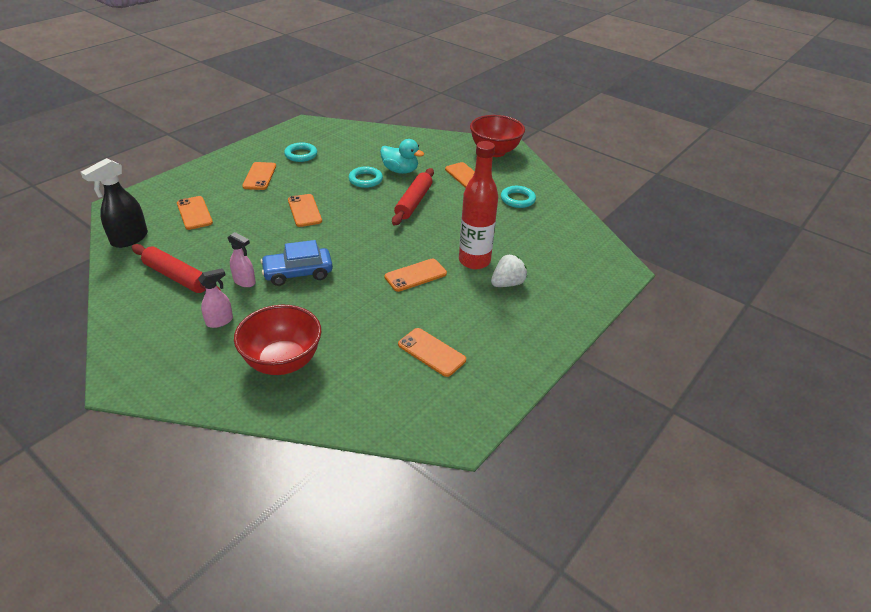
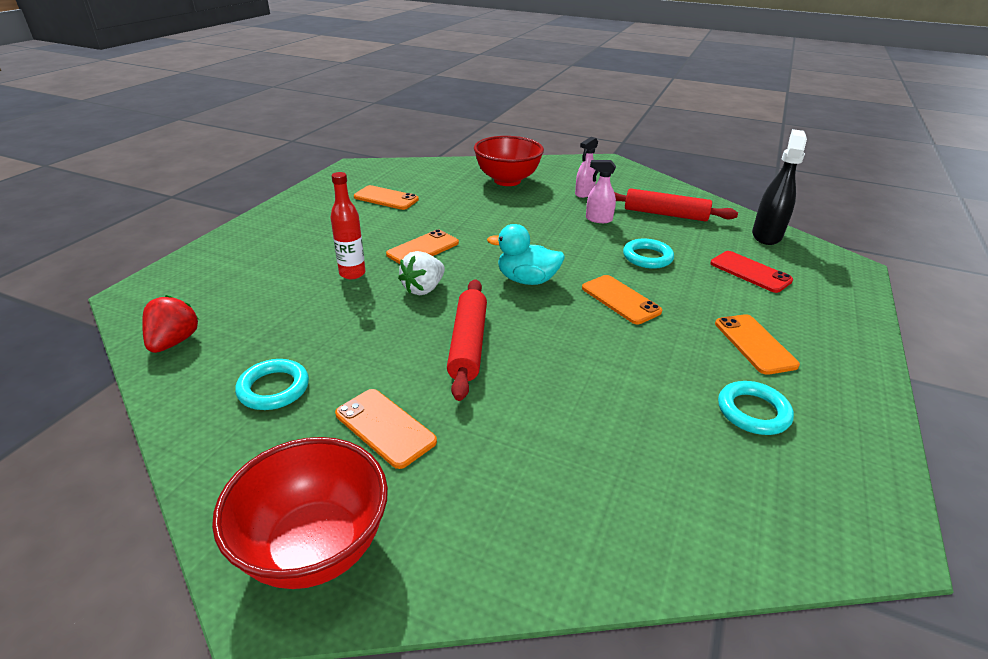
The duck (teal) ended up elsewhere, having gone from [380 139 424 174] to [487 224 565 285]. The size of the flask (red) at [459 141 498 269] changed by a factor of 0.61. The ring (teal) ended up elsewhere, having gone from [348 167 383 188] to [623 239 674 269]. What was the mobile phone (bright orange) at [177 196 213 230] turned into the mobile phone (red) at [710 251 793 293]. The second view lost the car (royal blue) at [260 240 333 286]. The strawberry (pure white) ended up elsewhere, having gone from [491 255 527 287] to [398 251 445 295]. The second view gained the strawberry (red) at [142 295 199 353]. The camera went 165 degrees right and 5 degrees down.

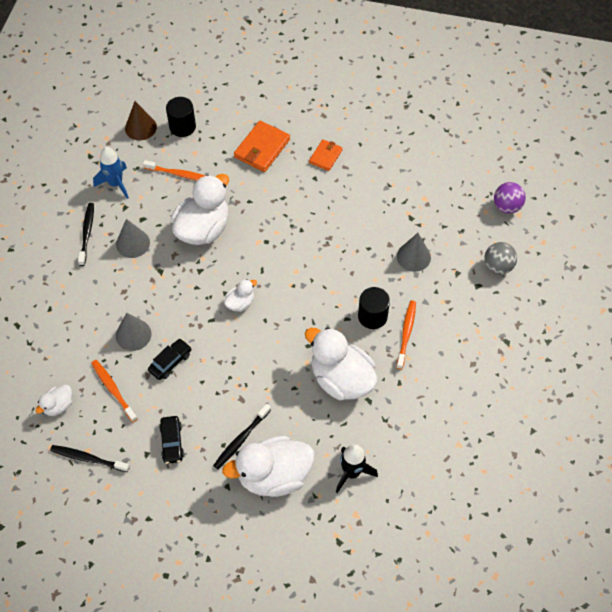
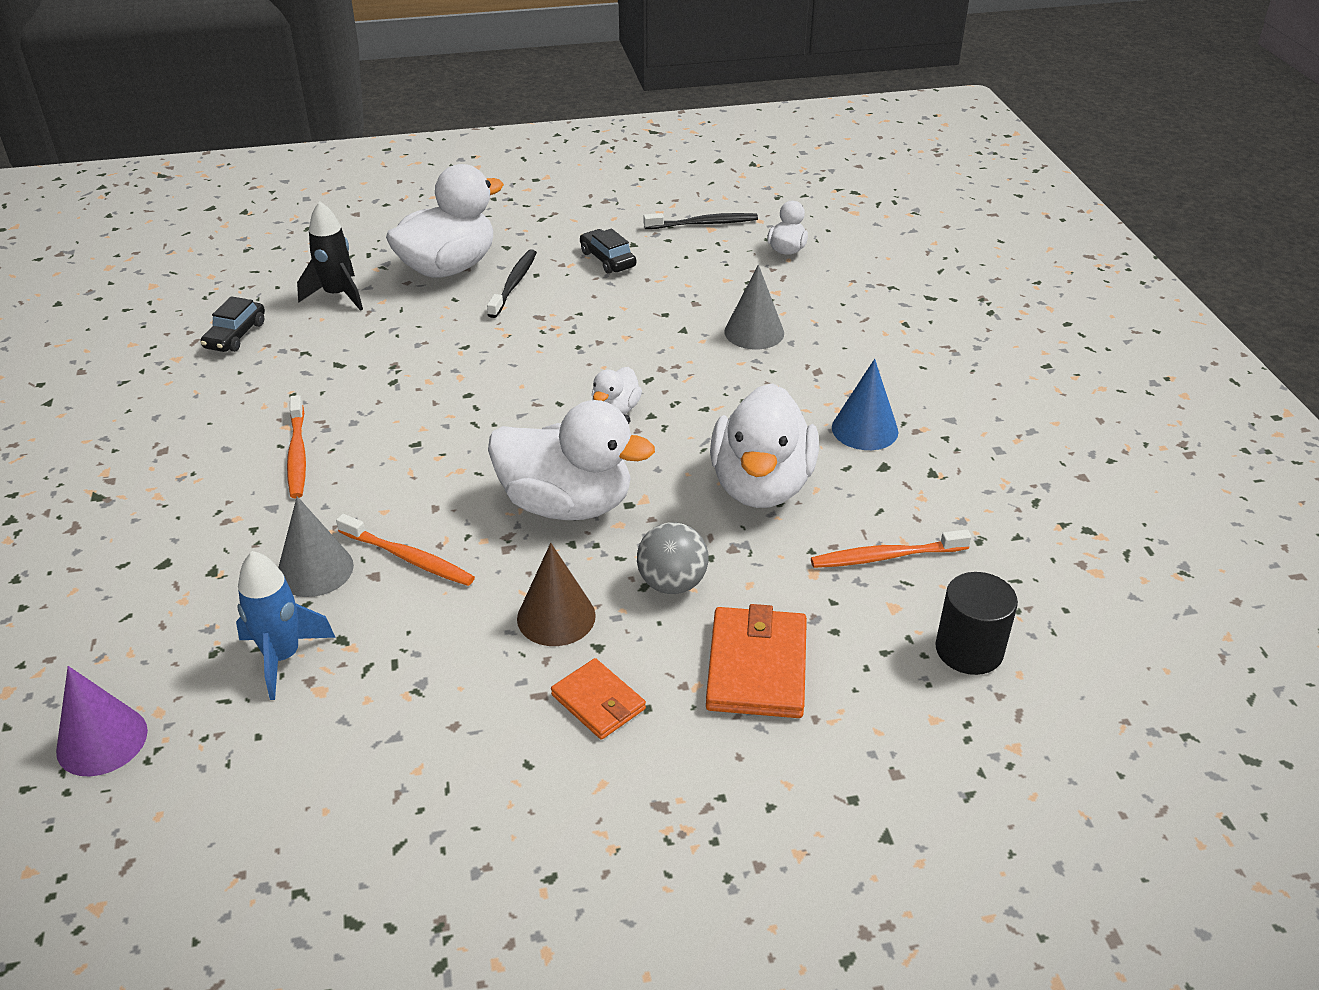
The cone shape (russet) ended up elsewhere, having gone from [125 101 157 140] to [517 543 596 646]. The card wallet (bright orange) at [309 139 343 171] ended up facing another way, 45 degrees counterclockwise from before. The spaceship (royal blue) ended up elsewhere, having gone from [93 147 129 199] to [236 551 336 700]. Where the ball (purple) stood at [494 182 526 214], the cone shape (purple) came to stand at [56 666 148 776]. The second view lost the dental brush (ebony) at [78 203 94 266]. What was the cone shape (ash-grey) at [116 219 150 258] turned into the cone shape (royal blue) at [832 359 898 450]. The ball (ash-grey) ended up elsewhere, having gone from [484 242 517 274] to [637 522 709 594]. The second view lost the cylinder shape (ebony) at [358 287 390 329]. The duck (pure white) ended up elsewhere, having gone from [305 327 377 401] to [488 400 655 520]. The car (ebony) ended up elsewhere, having gone from [148 338 191 380] to [200 296 265 352]. The dental brush (bright orange) ended up elsewhere, having gone from [91 360 138 422] to [336 514 475 586]. The camera went 155 degrees right and 20 degrees down.

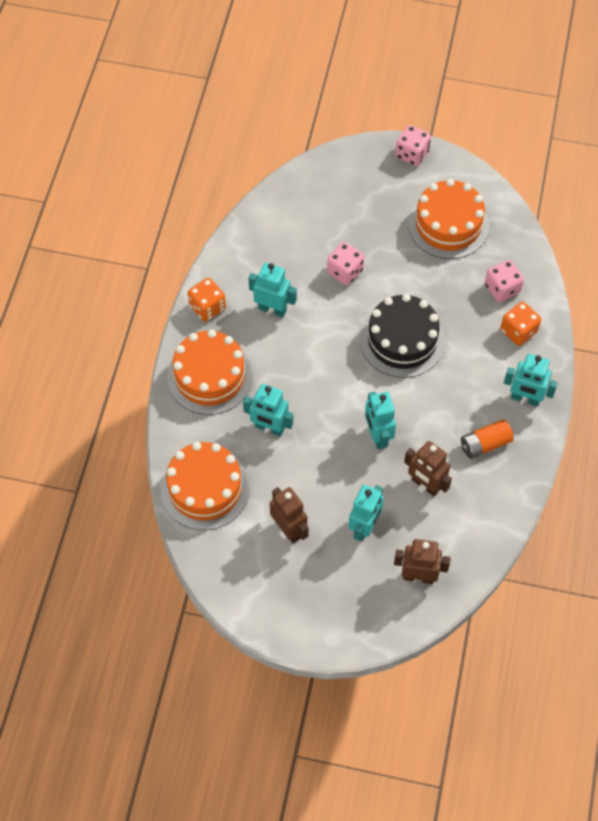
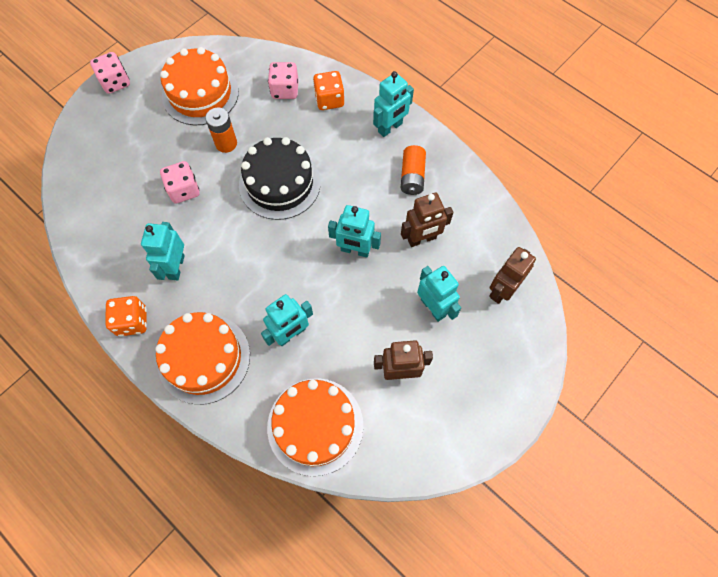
The toy robot (teal) at [249 263 297 317] ended up facing another way, 45 degrees counterclockwise from before. The second view gained the AA battery (bright orange) at [205 107 237 153]. The camera went 60 degrees left and 5 degrees up.

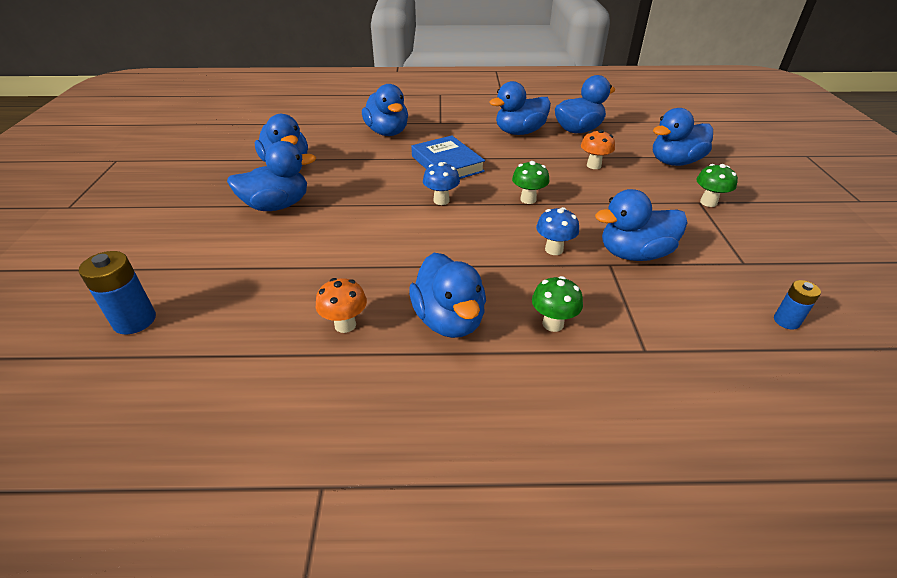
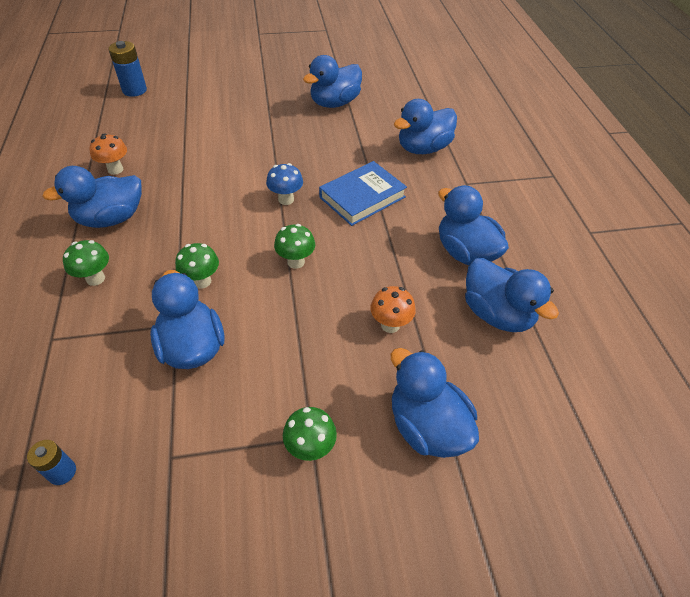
The second view lost the duck (royal blue) at [227 141 316 211]. What was the mushroom (royal blue) at [536 207 579 255] turned into the mushroom (green) at [175 243 219 289]. The camera went 80 degrees right and 10 degrees up.

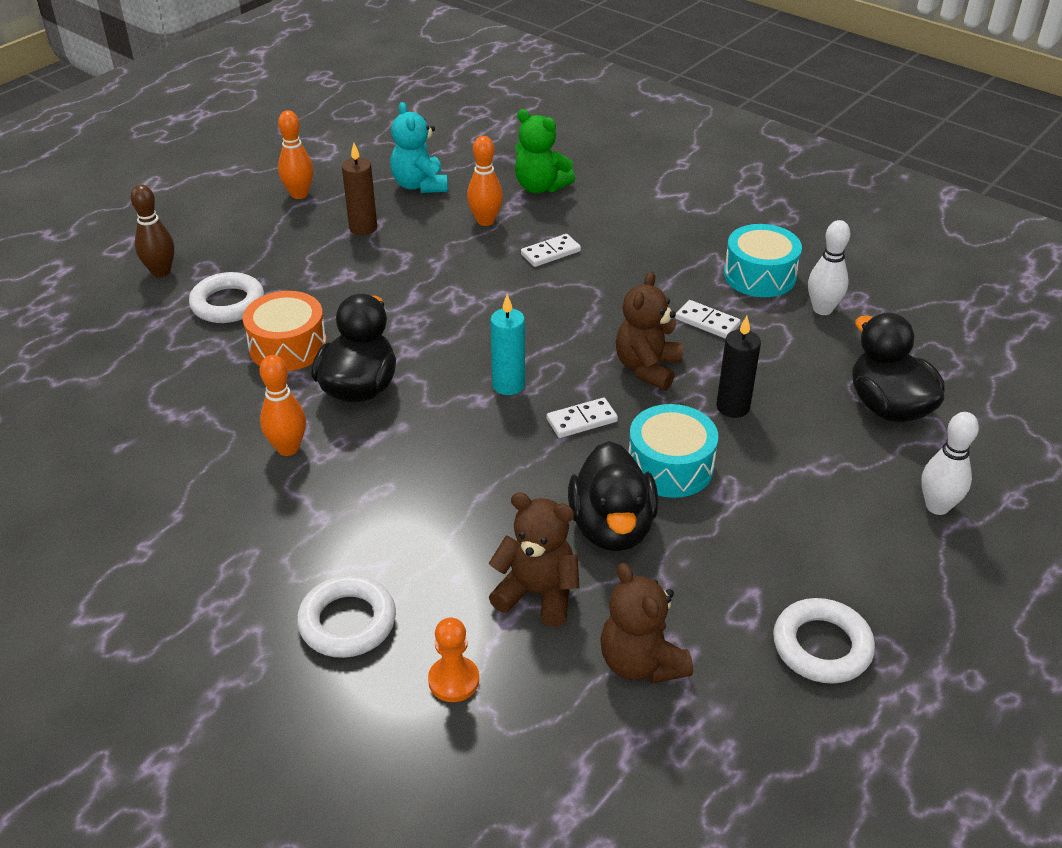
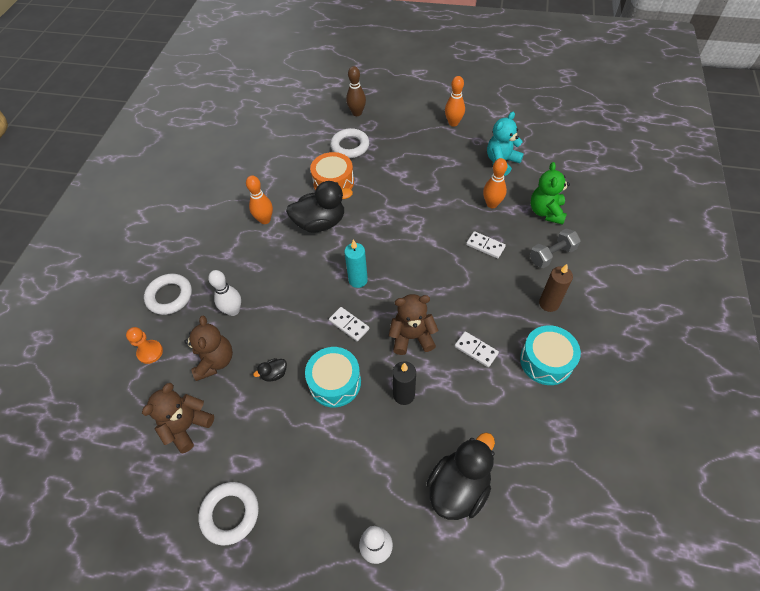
The pillar candle (russet) ended up elsewhere, having gone from [342 143 377 235] to [539 264 573 312]. The tenpin (pure white) ended up elsewhere, having gone from [808 220 850 315] to [208 270 241 316]. The domino tile (pure white) at [675 300 740 338] ended up facing another way, 60 degrees counterclockwise from before. The size of the duck (ebony) at [568 441 658 551] changed by a factor of 0.43. The second view gained the dumbbell (ash-grey) at [530 229 581 268]. The camera went 65 degrees right and 15 degrees up.

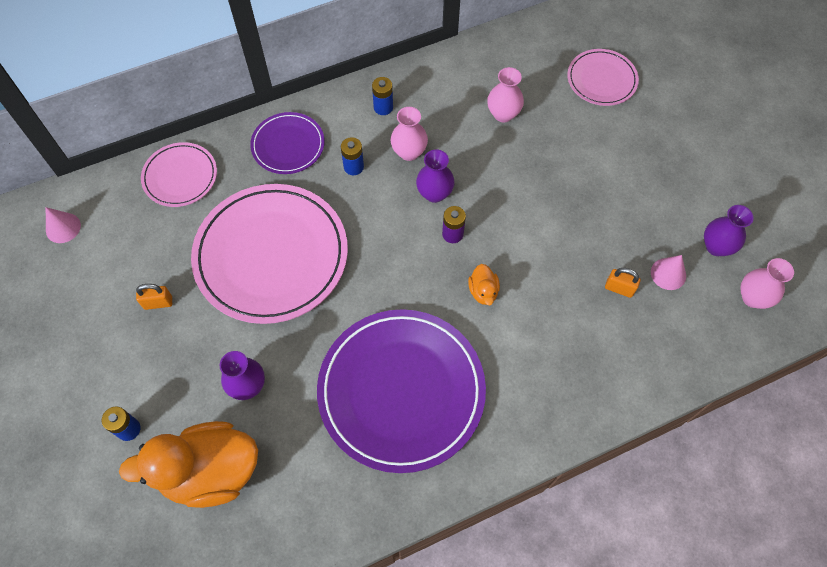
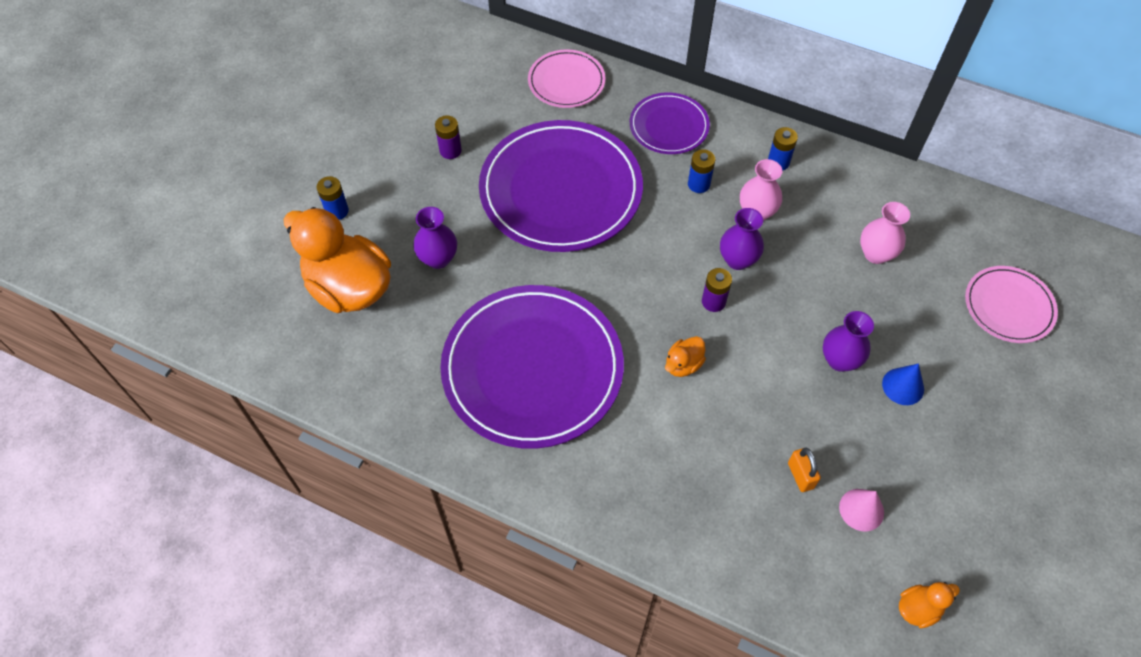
What was the dinner plate (rosy) at [191 184 348 324] turned into the dinner plate (purple) at [479 120 643 252]. The tall vase (purple) ended up elsewhere, having gone from [704 205 754 256] to [823 311 874 372]. The second view lost the cone shape (rosy) at [46 207 81 243]. Where the tall vase (rosy) stood at [740 258 794 309], the duck (bright orange) came to stand at [899 582 960 628]. Where the padlock (bright orange) stood at [136 284 172 310], the AA battery (purple) came to stand at [435 115 462 159]. The second view gained the cone shape (royal blue) at [882 363 924 405]. The camera went 50 degrees right and 5 degrees down.

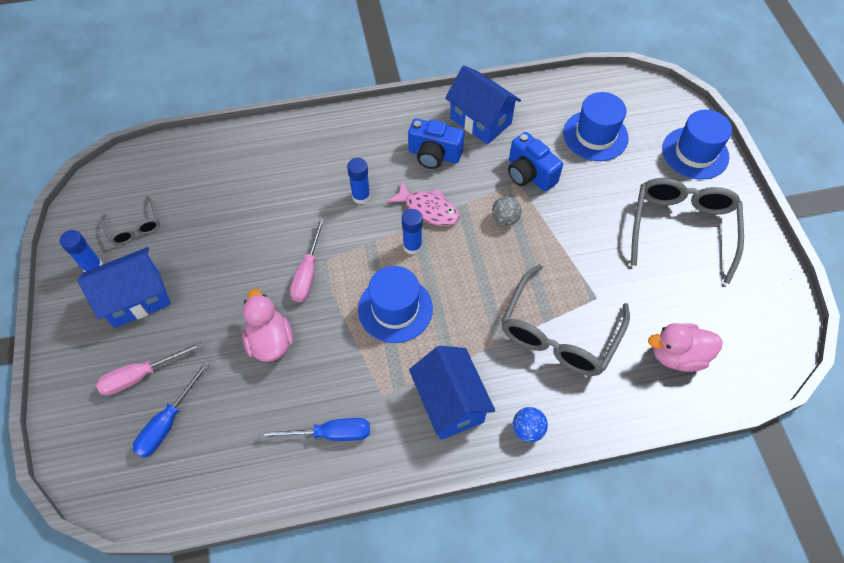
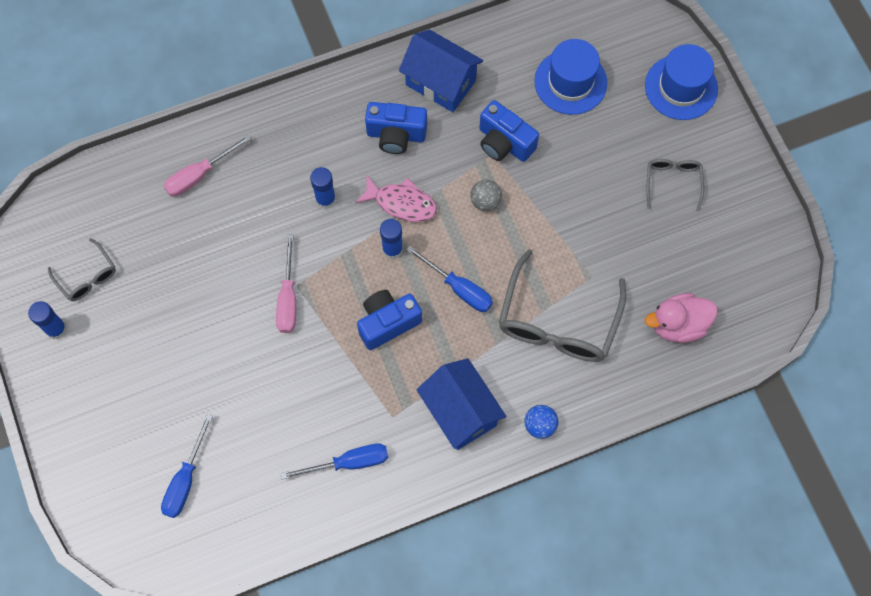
The size of the eyeglasses (ash-grey) at [631 178 744 284] changed by a factor of 0.51. The second view lost the toy house (royal blue) at [77 247 171 328]. Where the top hat (royal blue) stood at [358 266 433 343], the camera (royal blue) came to stand at [357 290 422 350]. The second view lost the duck (rosy) at [242 289 293 362]. The screwdriver (rosy) ended up elsewhere, having gone from [96 342 202 395] to [164 134 252 197]. The second view gained the screwdriver (royal blue) at [406 246 493 312]. The camera went 10 degrees left and 10 degrees up.

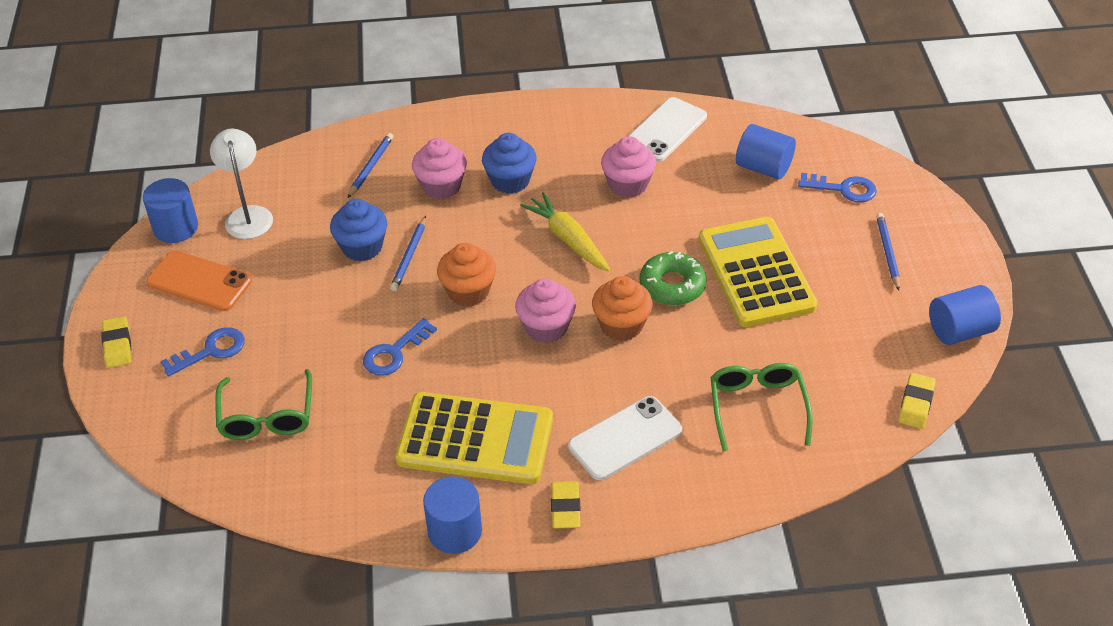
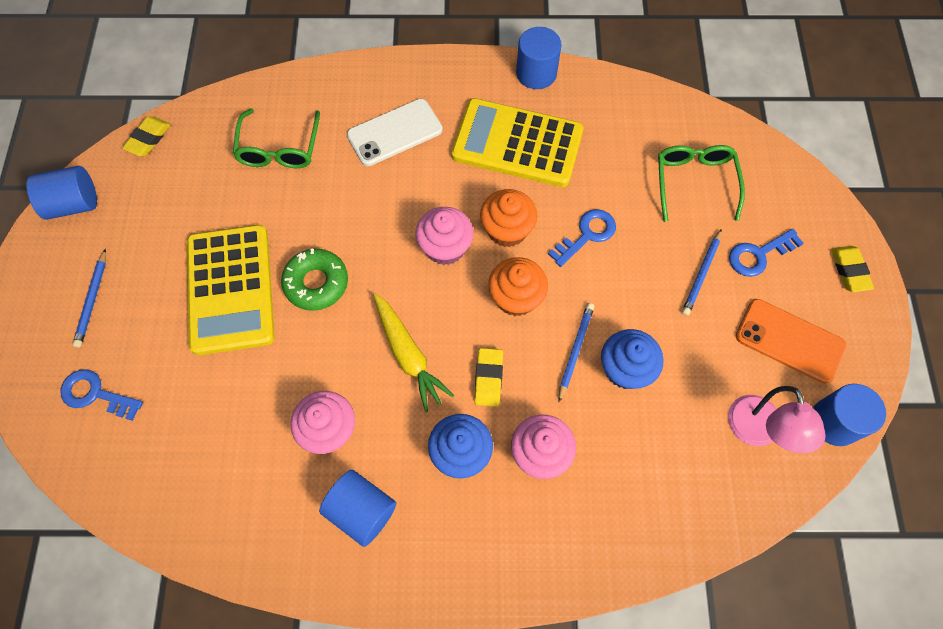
The second view lost the mobile phone (pure white) at [629 97 707 162]. The cylinder shape (royal blue) ended up elsewhere, having gone from [736 124 796 179] to [319 470 396 547]. What was the desk lamp (pure white) at [210 129 273 239] turned into the desk lamp (rosy) at [728 386 826 453]. The lead pencil (royal blue) ended up elsewhere, having gone from [348 133 393 198] to [682 229 722 316]. The fairy cake (bright orange) ended up elsewhere, having gone from [592 276 652 341] to [480 189 537 247]. The eraser (bright yellow) ended up elsewhere, having gone from [551 481 581 528] to [474 348 503 407]. The camera went 175 degrees left and 20 degrees up.

